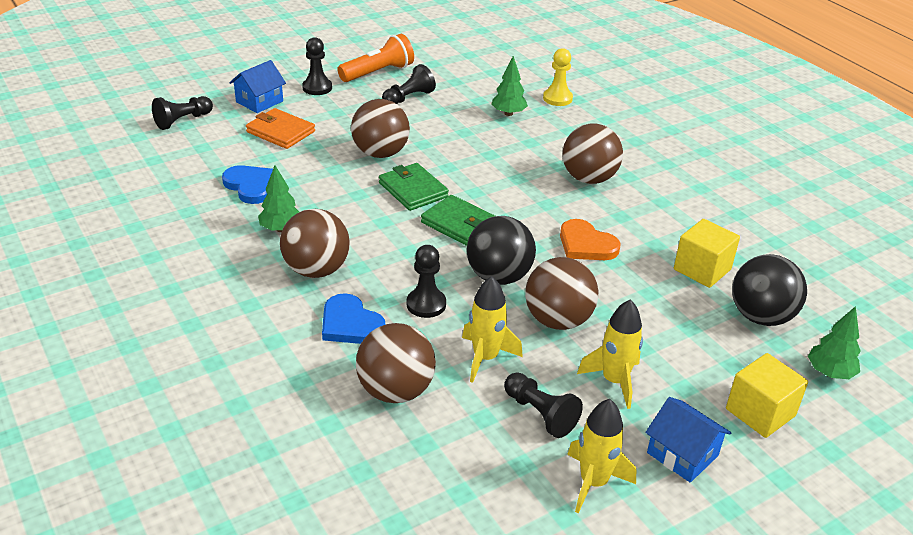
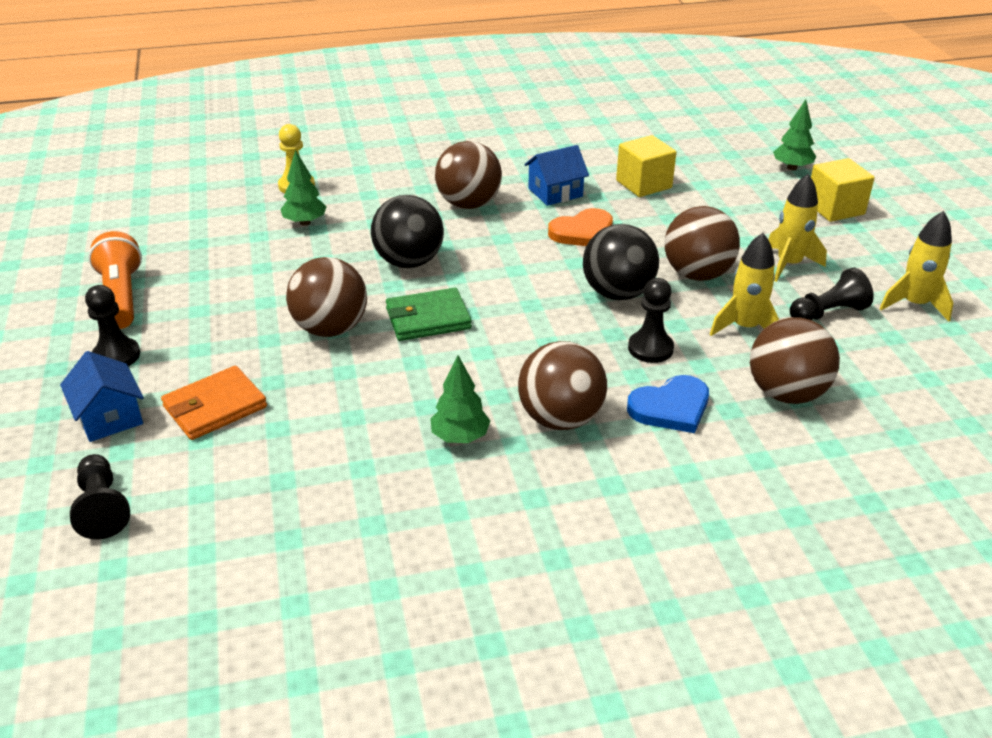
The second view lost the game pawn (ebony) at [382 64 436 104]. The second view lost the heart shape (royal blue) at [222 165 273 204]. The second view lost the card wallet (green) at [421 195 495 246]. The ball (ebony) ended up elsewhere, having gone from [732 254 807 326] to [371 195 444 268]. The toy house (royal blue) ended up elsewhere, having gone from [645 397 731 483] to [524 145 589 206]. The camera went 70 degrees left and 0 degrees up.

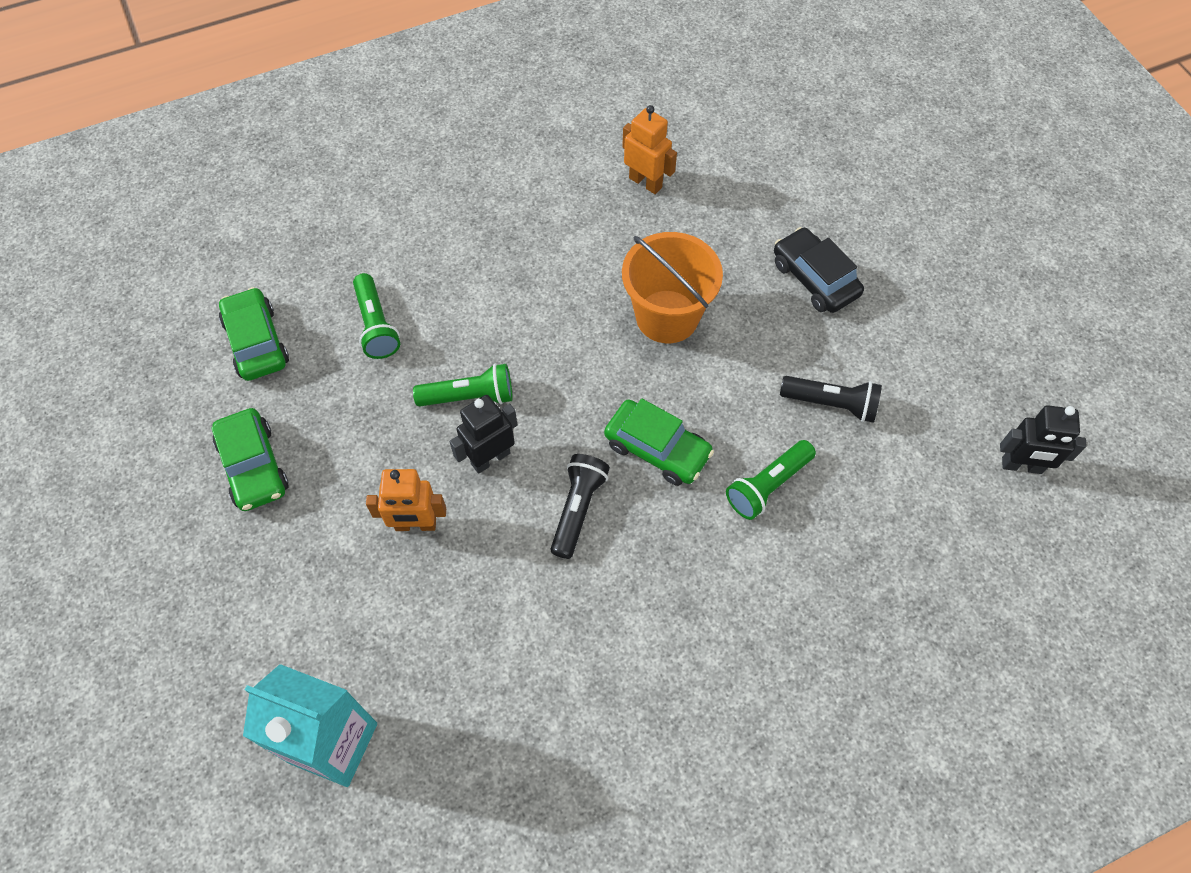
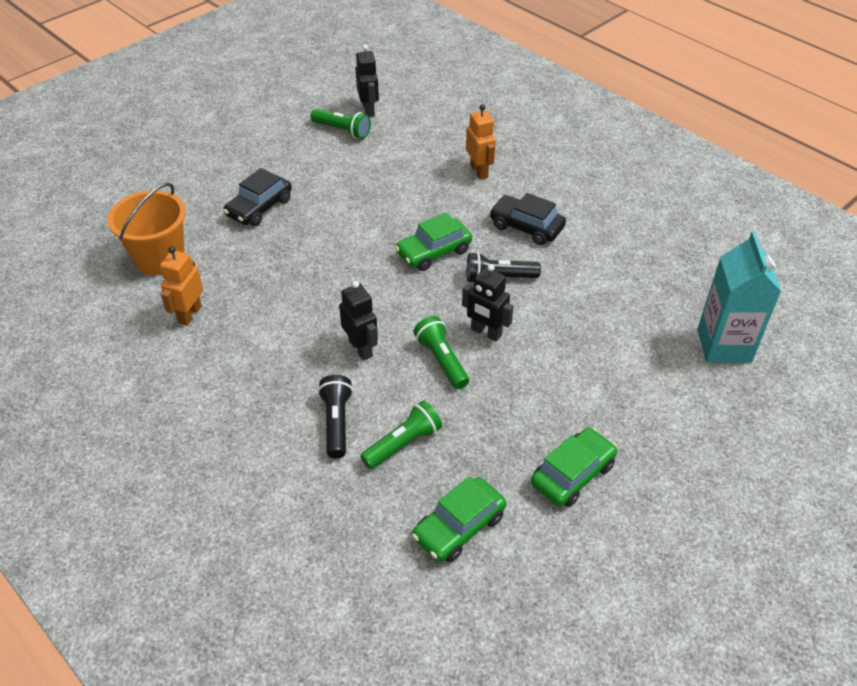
The sand bucket (bright orange) ended up elsewhere, having gone from [622 232 723 343] to [107 183 186 276]. The torch (ebony) ended up elsewhere, having gone from [780 376 882 423] to [318 375 353 459]. The car (green) at [604 399 714 486] ended up facing another way, 135 degrees counterclockwise from before. The torch (green) ended up elsewhere, having gone from [726 440 816 520] to [311 109 371 139]. The toy robot (bright orange) ended up elsewhere, having gone from [366 469 446 531] to [466 104 496 180]. The second view gained the car (ebony) at [489 193 566 245]. The second view gained the toy robot (ebony) at [339 281 378 361]. The camera went 110 degrees left and 15 degrees down.

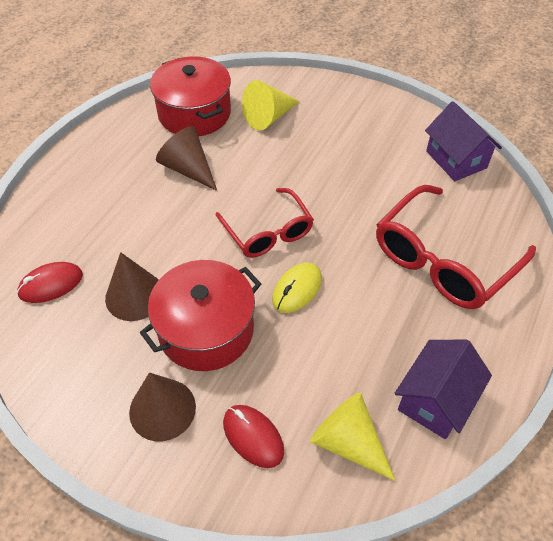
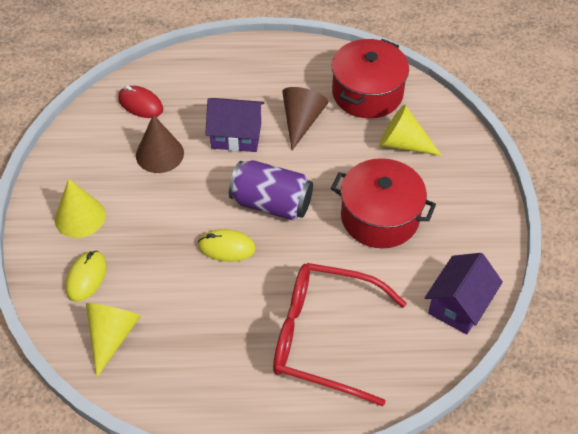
Where the eyeglasses (red) stood at [216 188 314 258], the soda can (purple) came to stand at [229 160 313 220]. The cooking pot (red) ended up elsewhere, having gone from [140 260 261 371] to [331 158 436 248]. The toy house (purple) ended up elsewhere, having gone from [395 340 492 439] to [205 98 264 152]. What was the cone shape (russet) at [129 372 196 441] turned into the cone shape (bright yellow) at [55 179 106 238]. What was the PC mouse (red) at [223 405 284 468] turned into the PC mouse (bright yellow) at [65 250 107 302]. The camera went 60 degrees right and 0 degrees up.

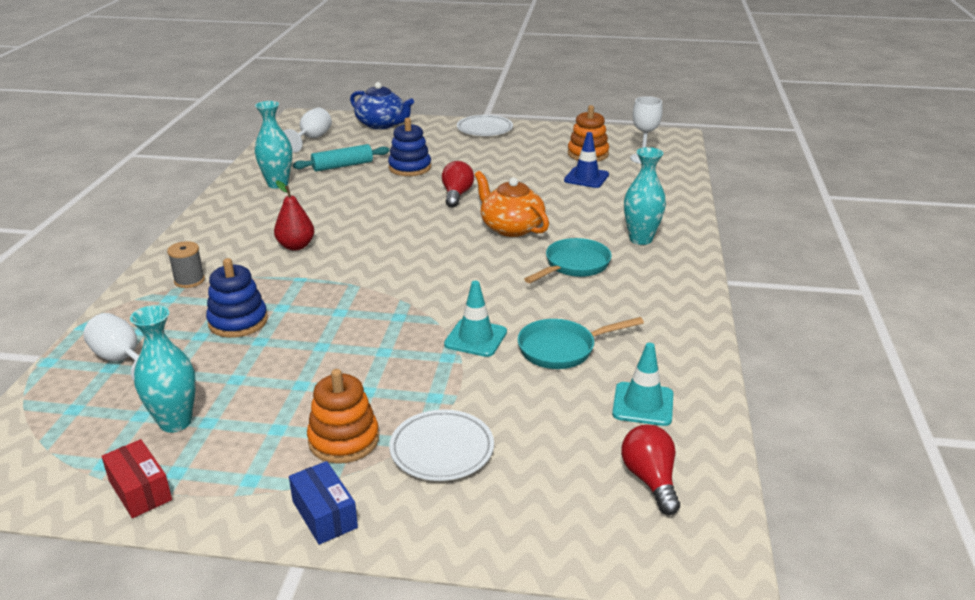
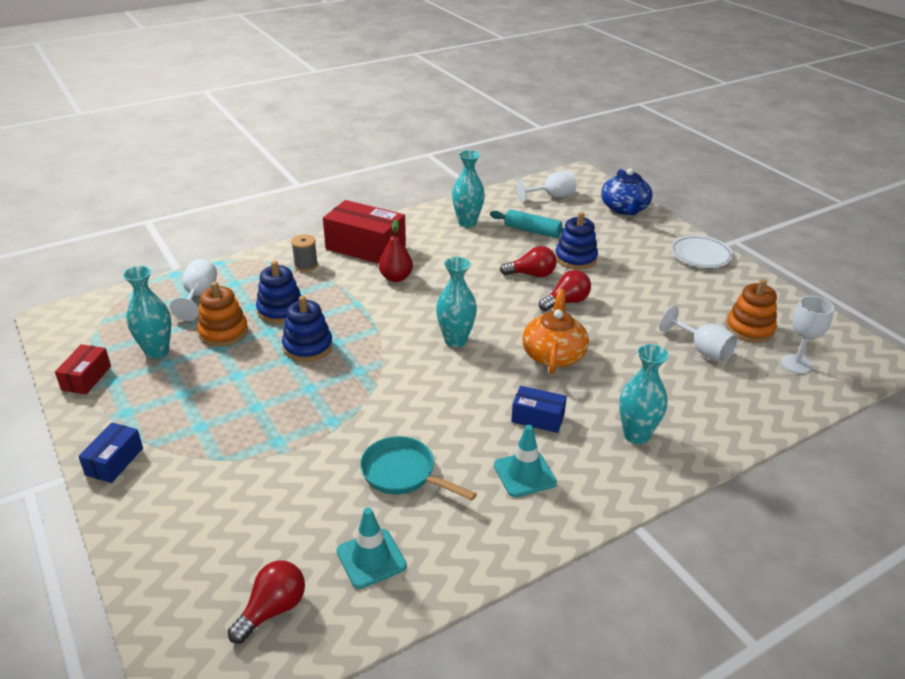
Where the road cone (royal blue) stood at [564 132 609 188], the chalice (pure white) came to stand at [660 305 738 363]. Where the pan (teal) stood at [524 238 612 283], the package (royal blue) came to stand at [511 386 567 433]. The road cone (teal) ended up elsewhere, having gone from [444 281 507 357] to [494 425 557 497]. The ring stacker (bright orange) ended up elsewhere, having gone from [307 369 379 464] to [197 282 248 347]. The second view lost the dinner plate (pure white) at [389 409 494 481]. The second view gained the package (red) at [323 200 406 264]. The second view gained the lightbulb (red) at [500 246 557 277]. The second view gained the tall vase (teal) at [436 257 477 348]. The second view gained the ring stacker (royal blue) at [282 296 333 362]. The camera went 50 degrees right and 5 degrees up.

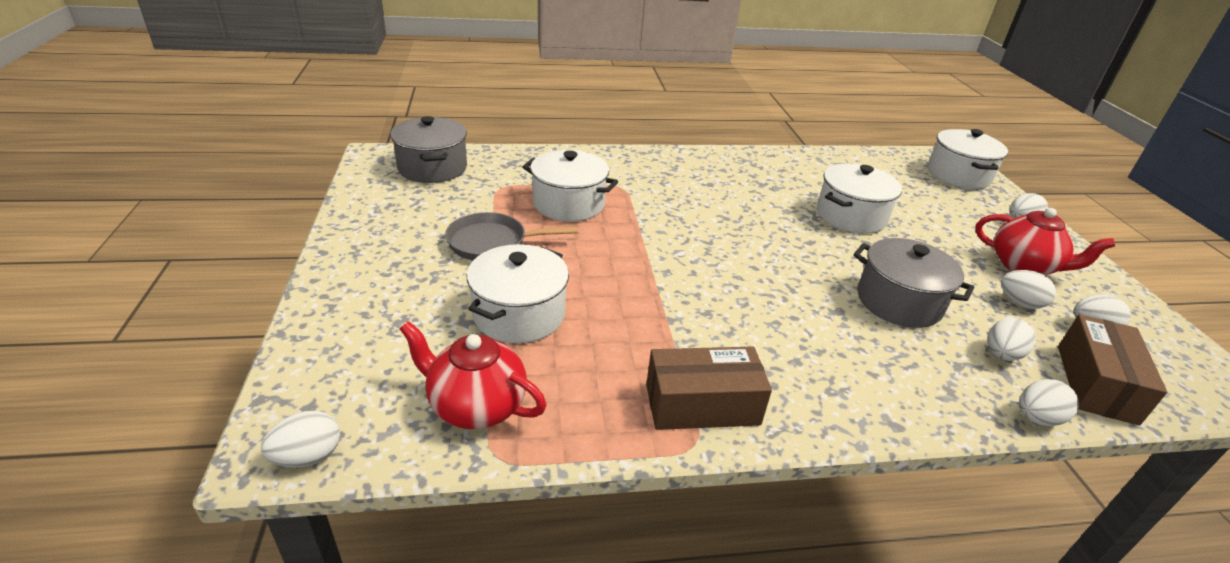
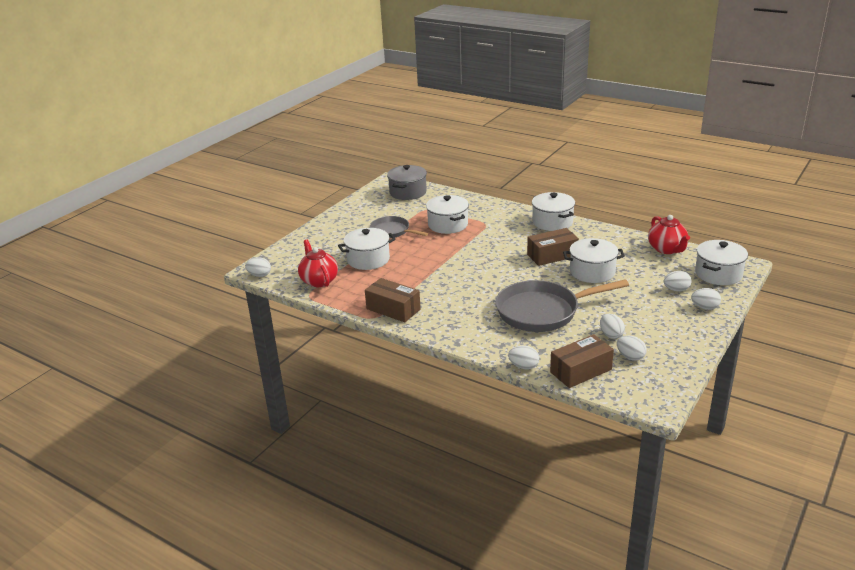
The tea pot (red) ended up elsewhere, having gone from [975 208 1115 275] to [648 215 690 254]. Where the cooking pot (ash-grey) stood at [853 238 974 328], the pan (ash-grey) came to stand at [495 279 629 332]. The egg shape (pure white) ended up elsewhere, having gone from [987 318 1036 361] to [664 271 691 291]. The second view gained the cooking pot (pure white) at [532 192 575 231]. The second view gained the package (russet) at [527 228 579 266]. The camera went 45 degrees right and 5 degrees down.

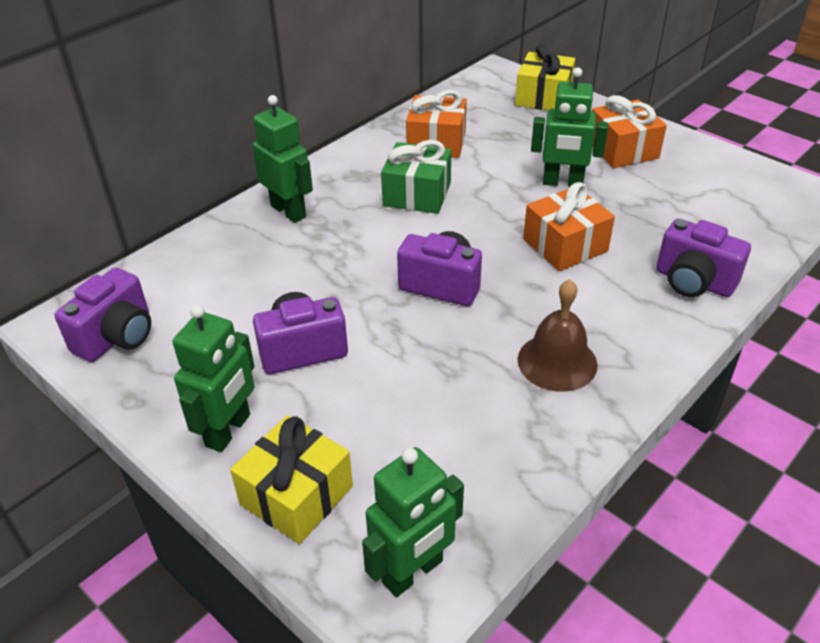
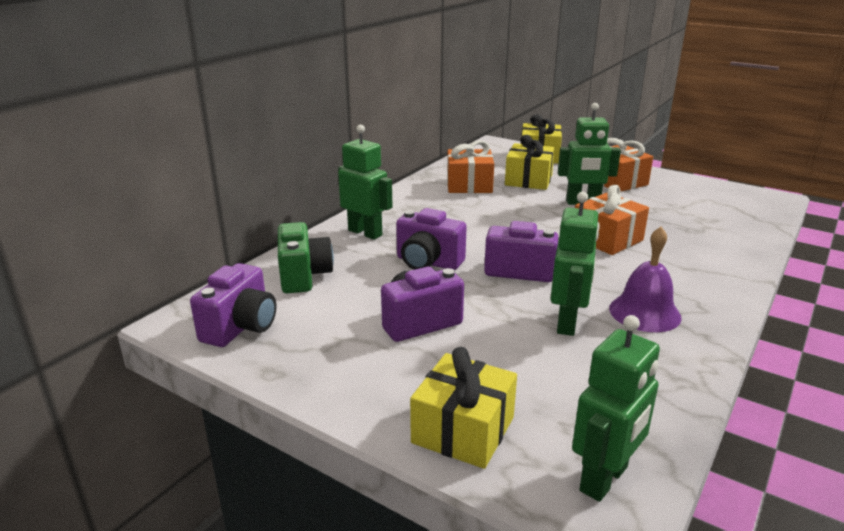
The second view lost the gift (green) at [381 140 452 214]. The camera (purple) ended up elsewhere, having gone from [656 219 751 297] to [396 208 467 270]. What was the school bell (russet) at [517 279 598 392] turned into the school bell (purple) at [609 227 682 332]. The toy robot (green) ended up elsewhere, having gone from [173 305 255 452] to [551 192 600 336]. The second view gained the gift (bright yellow) at [505 135 555 190]. The second view gained the camera (green) at [278 222 334 293]. The camera went 10 degrees left and 15 degrees down.

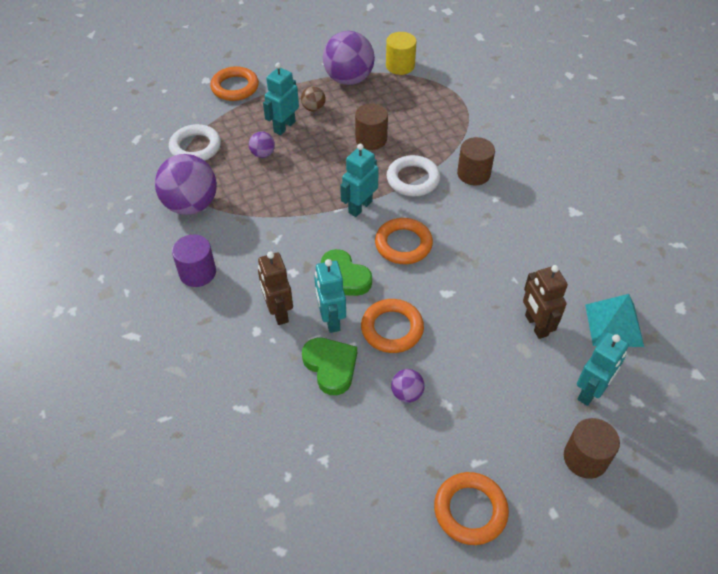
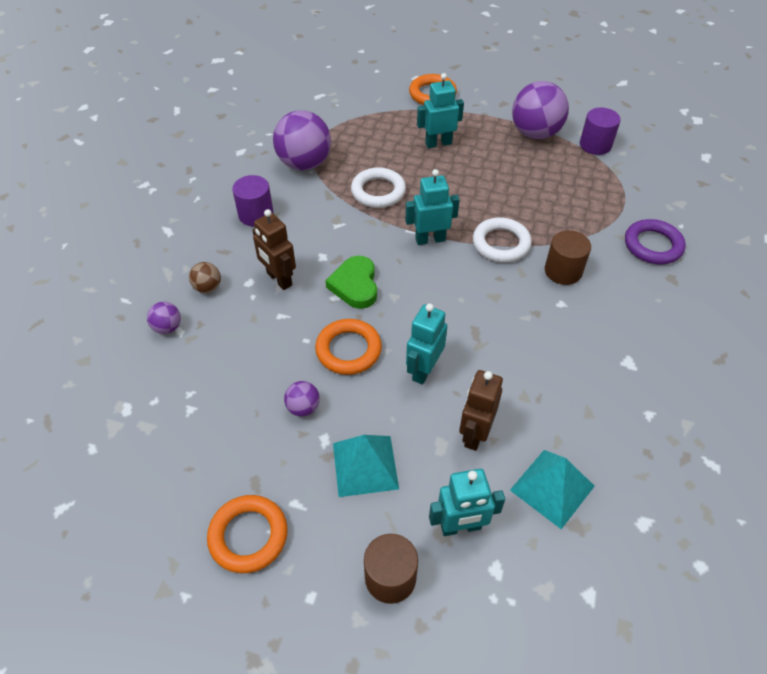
What was the cylinder shape (bright yellow) at [386 32 416 75] turned into the cylinder shape (purple) at [580 108 621 155]. The ball (russet) ended up elsewhere, having gone from [301 86 326 112] to [189 262 221 293]. The second view lost the cylinder shape (russet) at [355 103 388 150]. The ring (pure white) ended up elsewhere, having gone from [169 124 221 161] to [351 167 406 208]. The ball (purple) ended up elsewhere, having gone from [249 131 275 158] to [147 302 181 334]. The second view lost the ring (bright orange) at [375 218 433 264]. The toy robot (russet) at [258 251 293 325] ended up facing another way, 60 degrees counterclockwise from before. The toy robot (teal) ended up elsewhere, having gone from [314 259 346 333] to [406 304 447 385]. The second view lost the heart shape (green) at [302 338 357 395]. The second view gained the ring (purple) at [625 219 686 264]. The second view gained the pyramid shape (teal) at [333 435 399 497]. The camera went 40 degrees right and 0 degrees up.

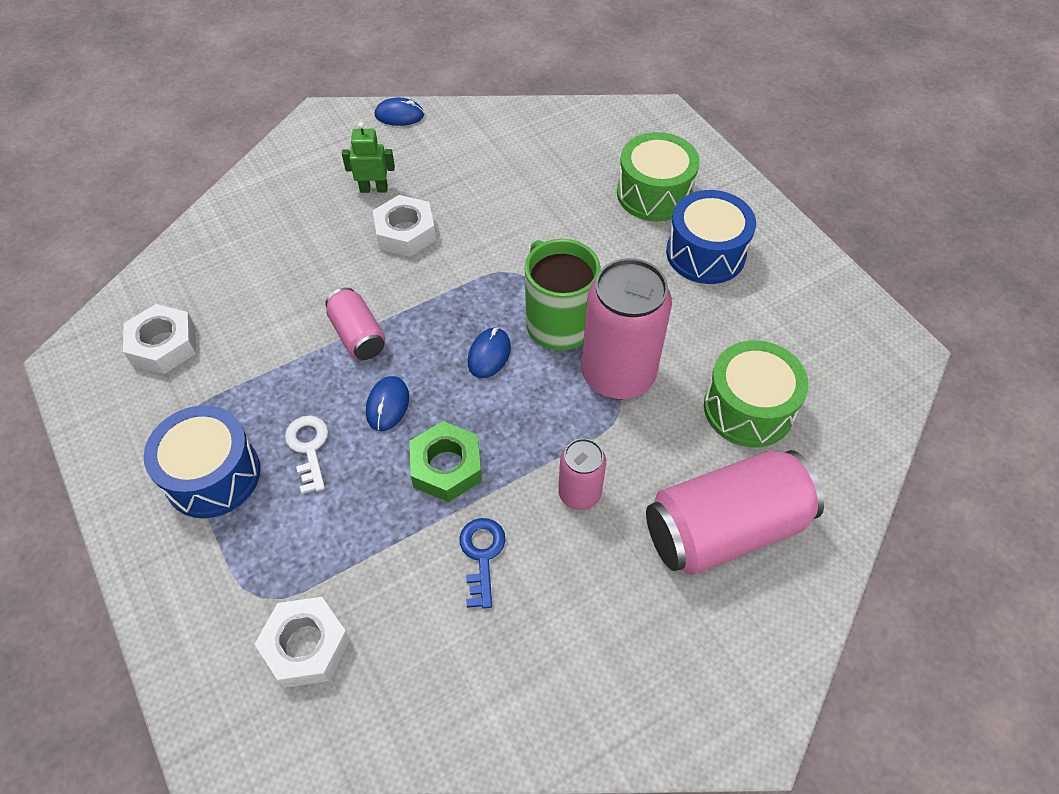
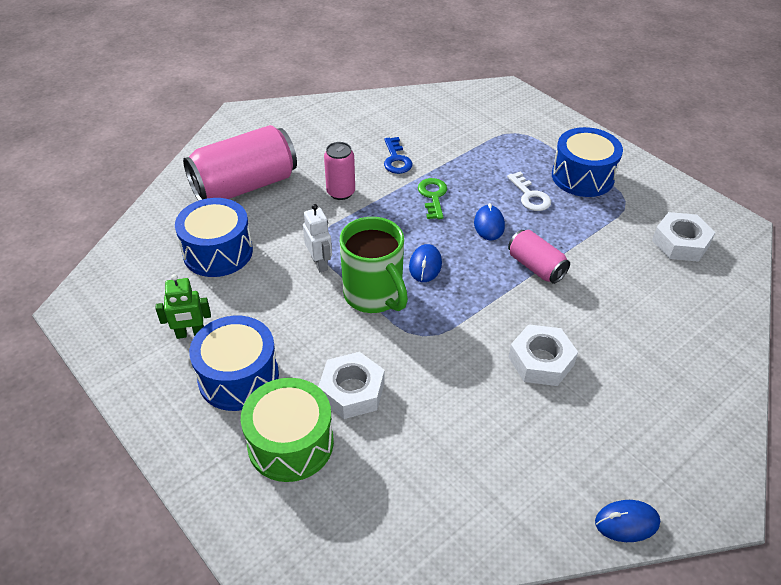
The toy robot (green) ended up elsewhere, having gone from [342 122 395 193] to [156 274 211 339]. Where the soda can (rosy) stood at [582 258 672 399], the toy robot (pure white) came to stand at [303 204 332 272]. What was the snare drum (green) at [704 340 808 447] turned into the snare drum (royal blue) at [175 198 253 277]. Where the nut (green) stood at [410 421 482 502], the door key (green) came to stand at [418 178 447 219]. The nut (pure white) ended up elsewhere, having gone from [255 597 351 688] to [318 352 385 419]. The camera went 170 degrees right and 10 degrees down.

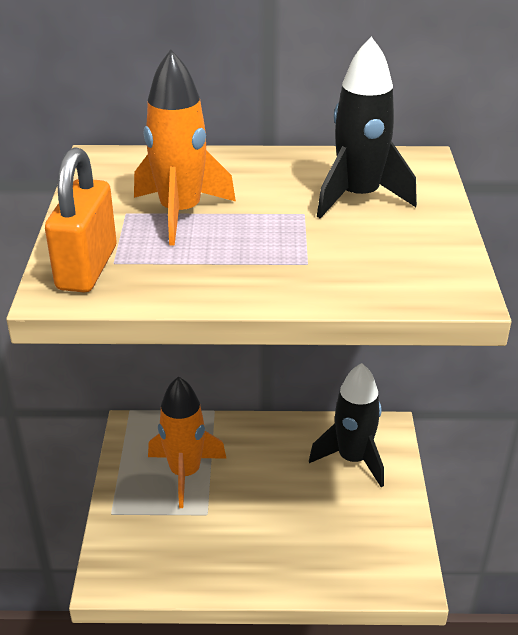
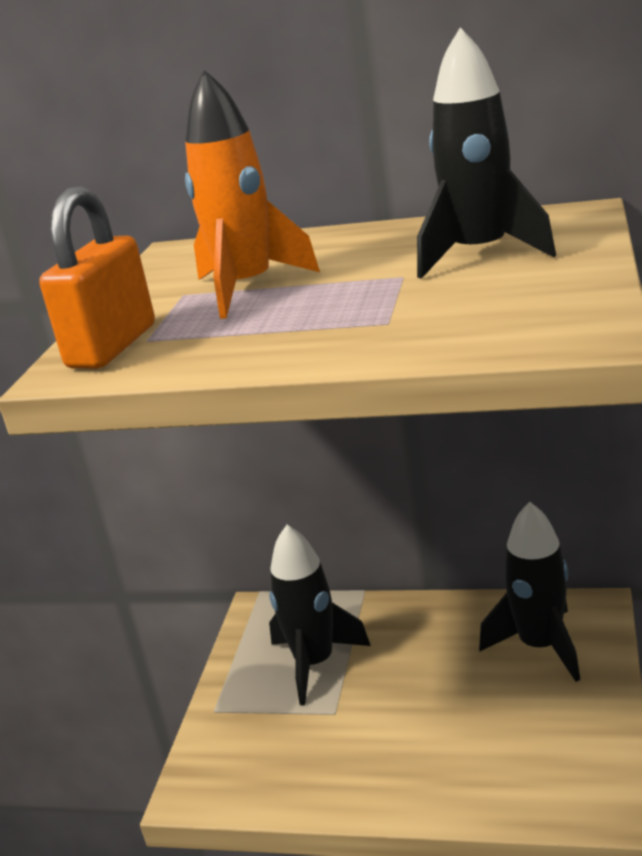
What was the spaceship (bright orange) at [148 377 227 508] turned into the spaceship (ebony) at [269 525 371 705]. The camera went 15 degrees right and 10 degrees down.

